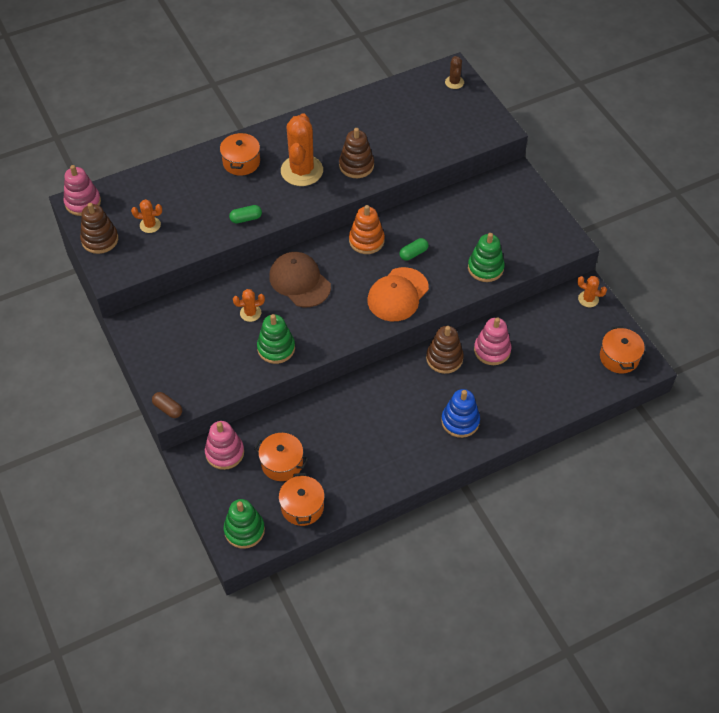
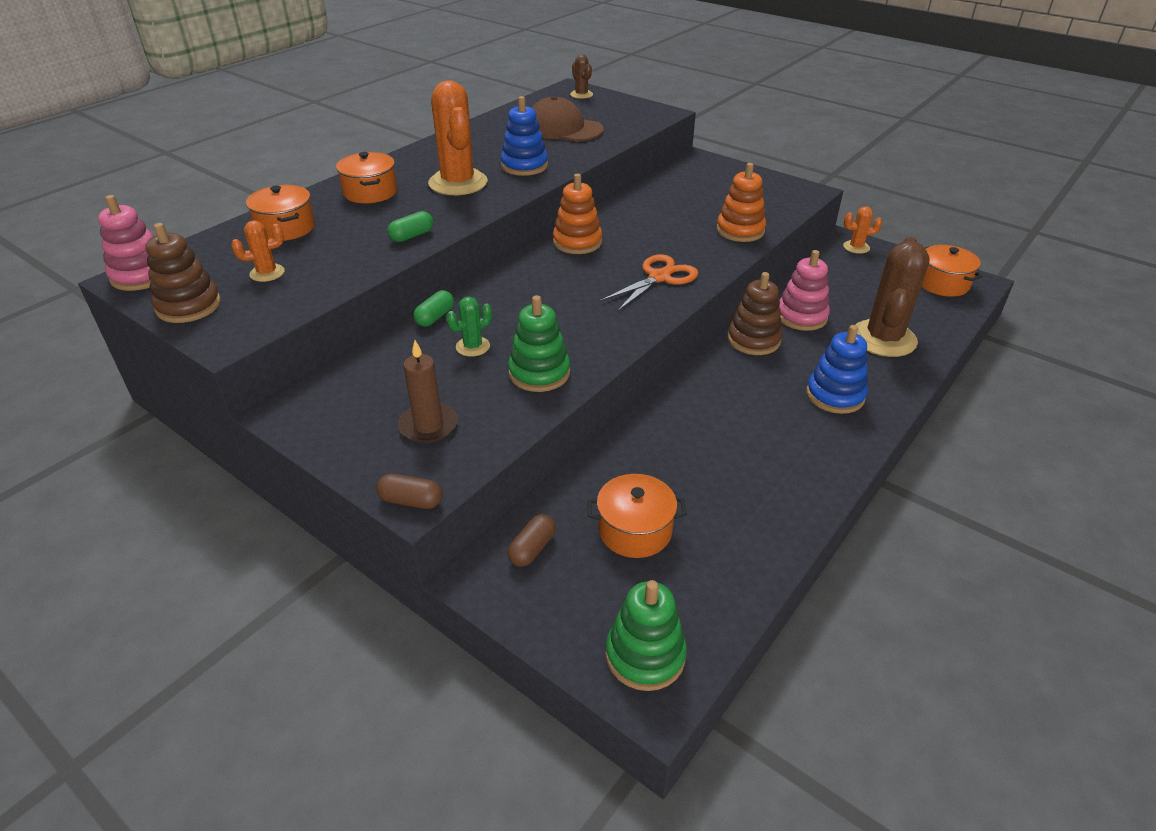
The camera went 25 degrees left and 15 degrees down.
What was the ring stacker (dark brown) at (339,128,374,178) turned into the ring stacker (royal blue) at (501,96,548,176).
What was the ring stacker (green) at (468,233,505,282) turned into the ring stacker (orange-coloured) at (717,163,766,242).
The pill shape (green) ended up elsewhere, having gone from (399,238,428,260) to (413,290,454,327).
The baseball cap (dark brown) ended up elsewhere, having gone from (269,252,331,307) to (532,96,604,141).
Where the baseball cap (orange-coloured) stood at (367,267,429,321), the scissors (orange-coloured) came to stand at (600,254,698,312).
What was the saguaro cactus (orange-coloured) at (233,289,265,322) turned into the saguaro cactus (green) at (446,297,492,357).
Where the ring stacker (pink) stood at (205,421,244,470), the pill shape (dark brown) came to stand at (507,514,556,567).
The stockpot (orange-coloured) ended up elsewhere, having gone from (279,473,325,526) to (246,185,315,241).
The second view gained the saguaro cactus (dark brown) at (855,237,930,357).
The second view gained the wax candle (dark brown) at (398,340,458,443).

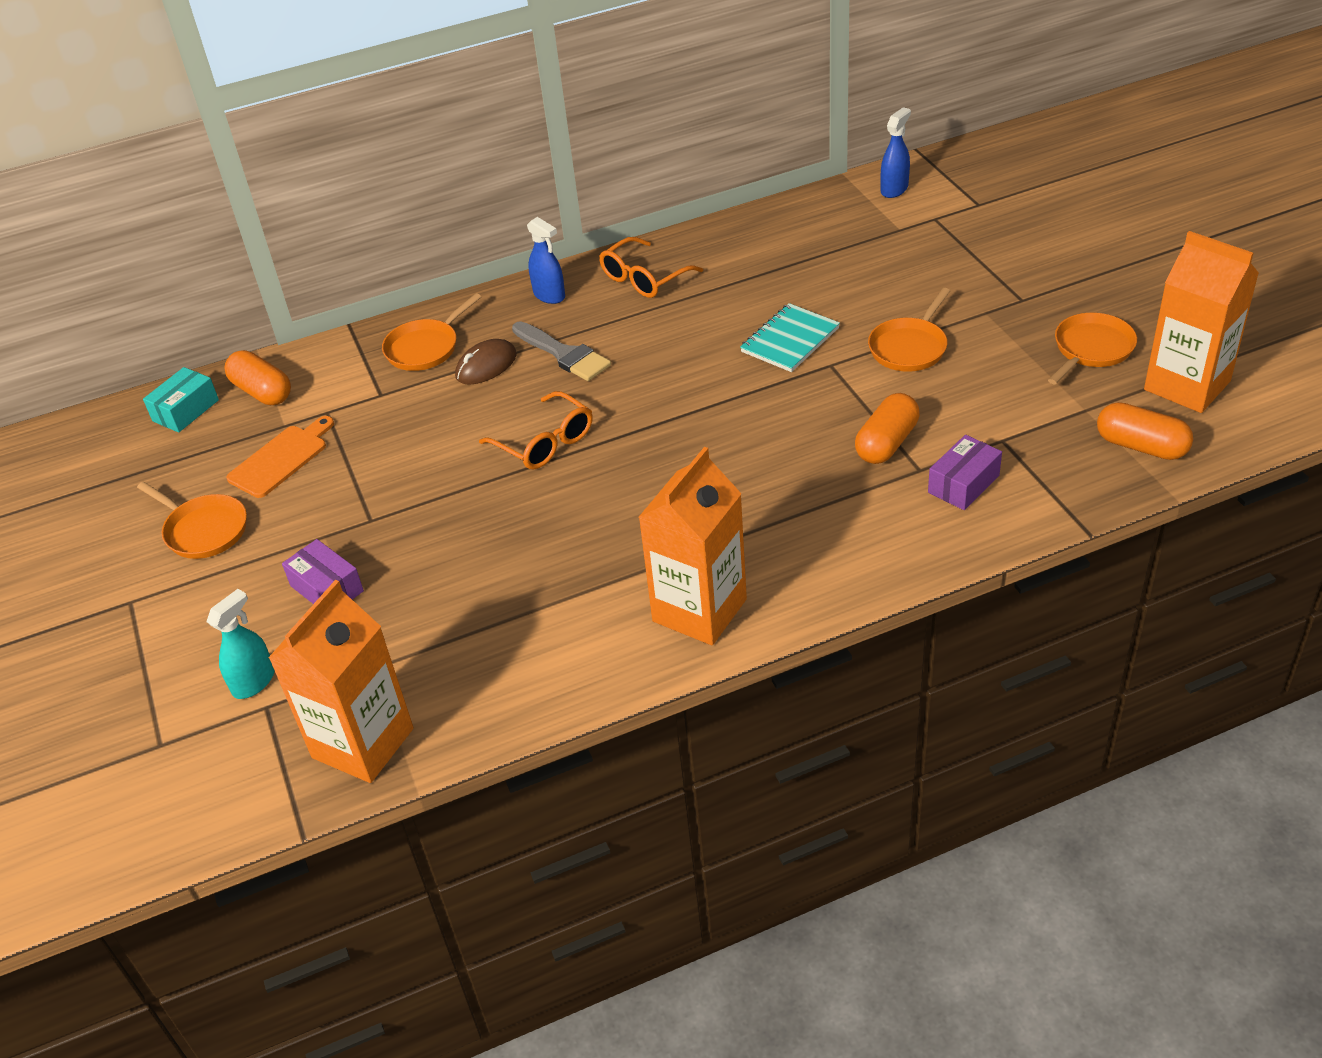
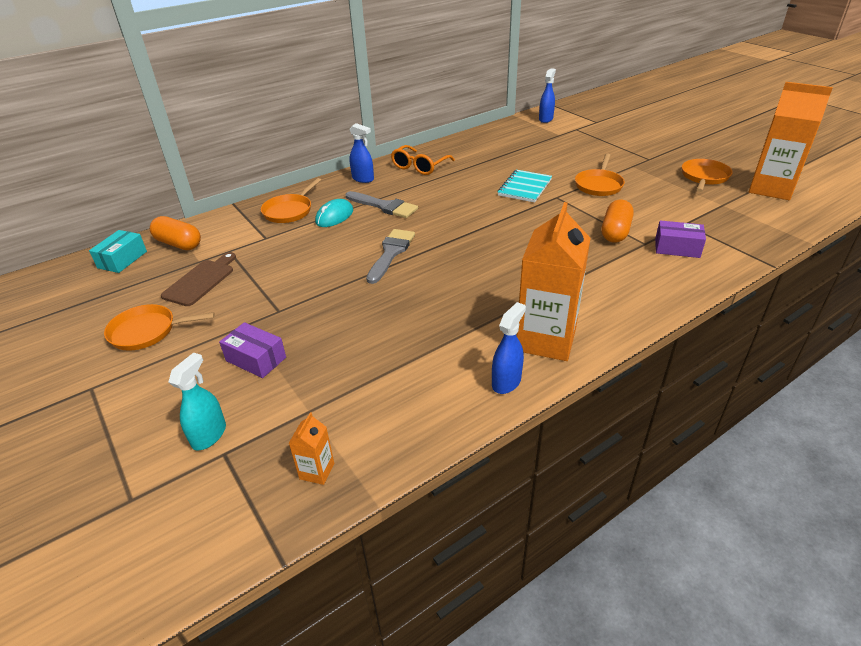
The camera went 15 degrees left and 5 degrees down.
What was the mouse (dark brown) at (455,339,517,385) turned into the mouse (turquoise) at (315,199,353,227).
Where the eyeglasses (orange-coloured) stood at (479,391,593,469), the brush (grey) came to stand at (366,229,415,284).
The second view lost the pill shape (orange-coloured) at (1097,402,1193,460).
What was the bread board (orange-coloured) at (226,416,334,498) turned into the bread board (dark brown) at (161,252,236,306).
The parcel (purple) at (928,435,1002,510) ended up facing another way, 75 degrees clockwise from before.
The frying pan (orange-coloured) at (137,482,247,559) ended up facing another way, 150 degrees clockwise from before.
The size of the milk carton (orange-coloured) at (269,580,414,783) changed by a factor of 0.42.
The second view gained the sprayer (royal blue) at (492,302,526,394).

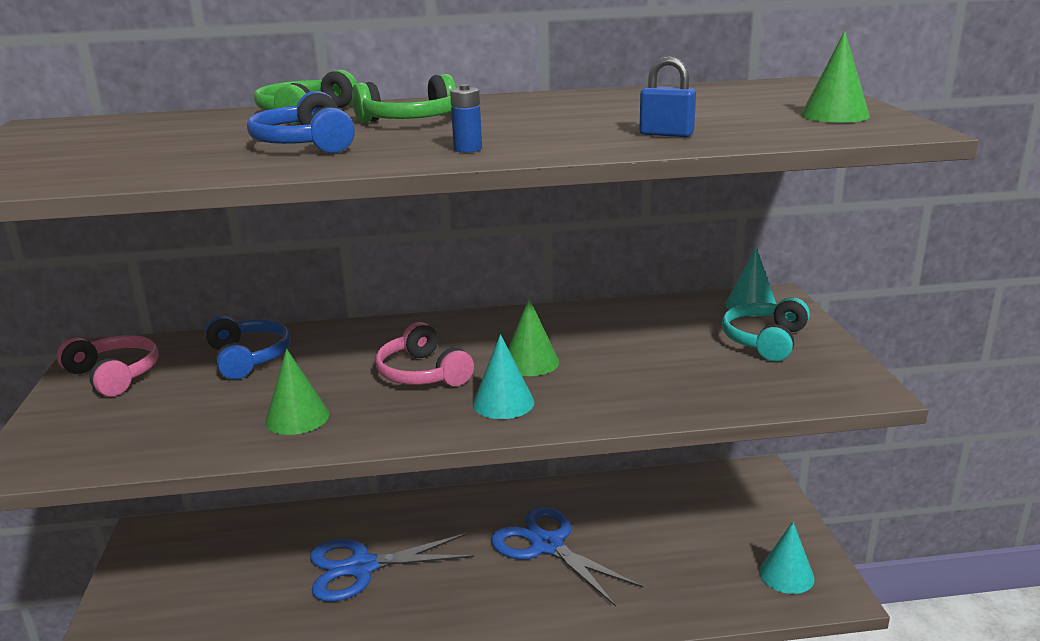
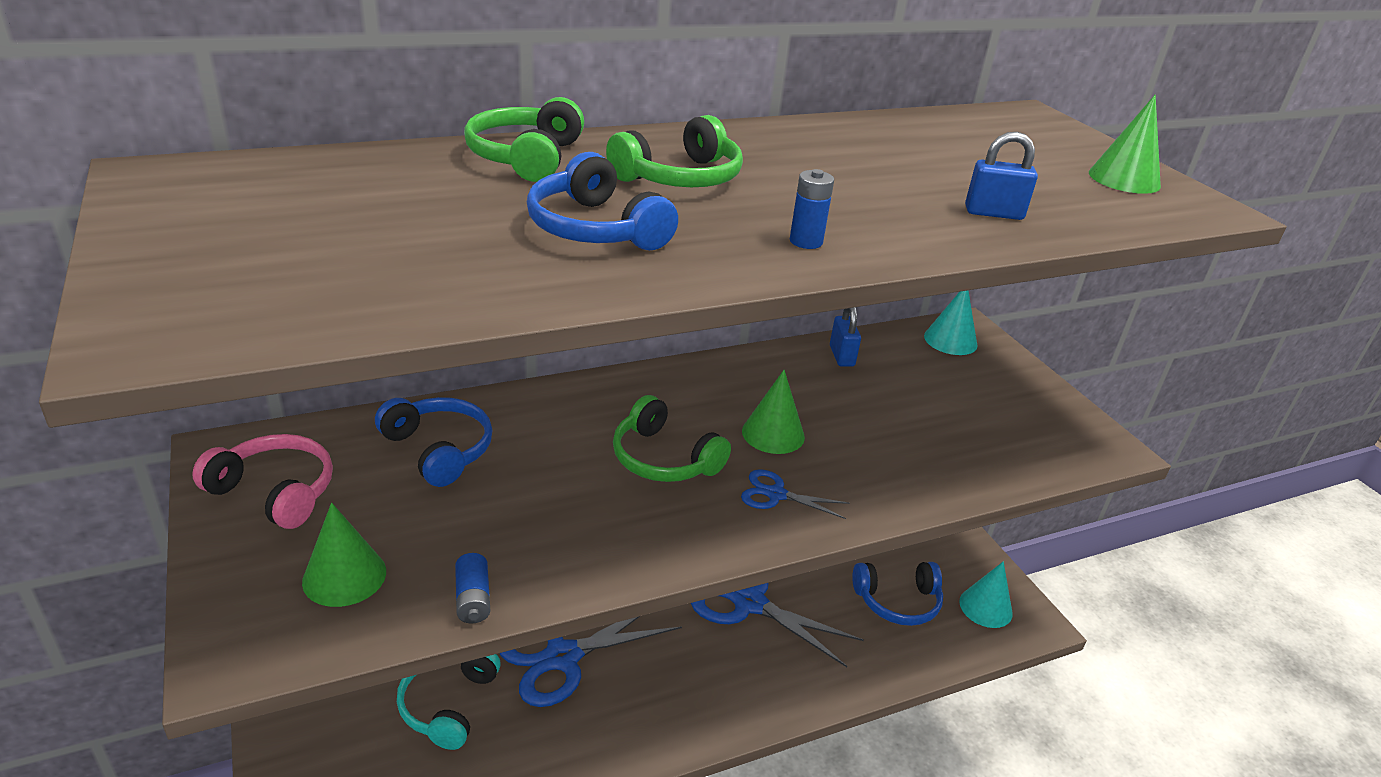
The camera went 20 degrees left and 10 degrees up.
The headset (turquoise) ended up elsewhere, having gone from (722,297,810,362) to (397,654,501,750).
What was the headset (pink) at (375,322,474,386) turned into the headset (green) at (613,395,731,482).
Where the solid cone (turquoise) stood at (473,334,535,419), the scissors (royal blue) came to stand at (741,469,849,519).
The solid cone (green) ended up elsewhere, having gone from (265,349,329,435) to (302,503,386,607).
The second view gained the lock (royal blue) at (830,307,861,367).
The second view gained the battery (royal blue) at (455,553,490,624).
The second view gained the headset (royal blue) at (852,562,943,626).

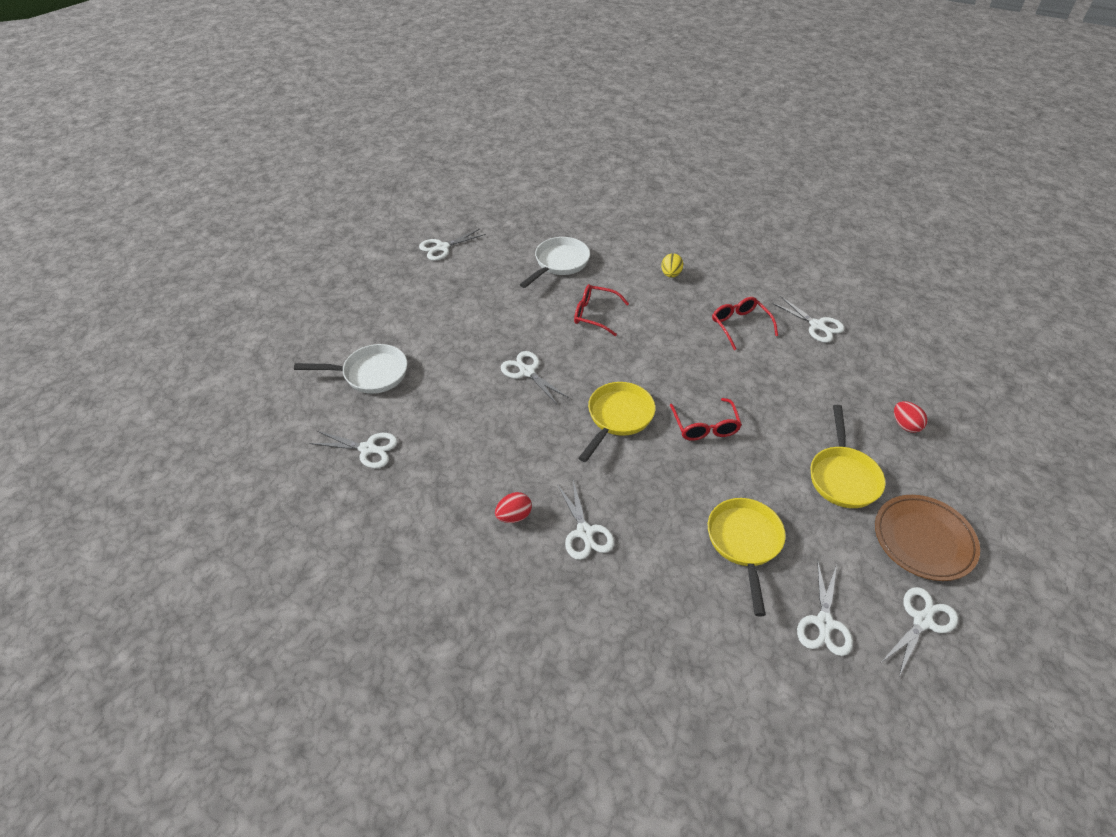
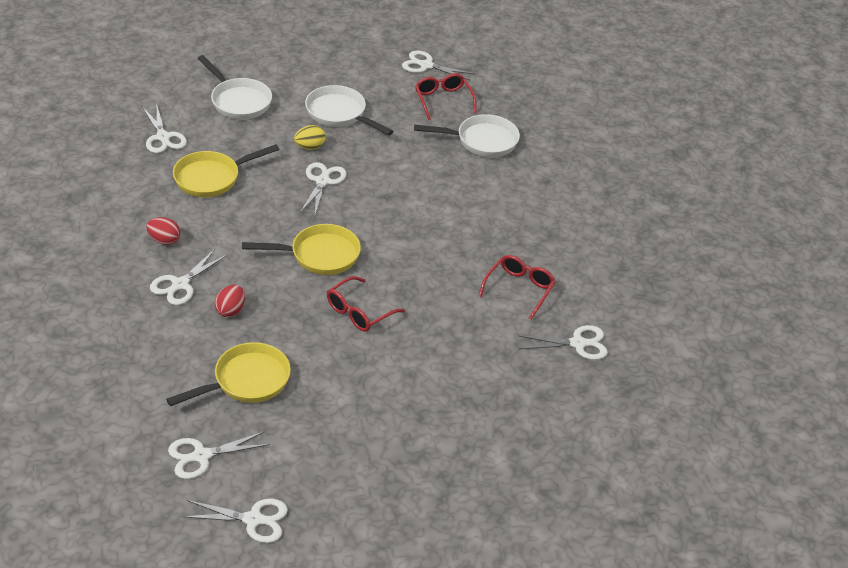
The camera went 50 degrees right and 5 degrees down.
The toy egg (yellow) ended up elsewhere, having gone from (661,253,683,278) to (294,125,326,150).
The eyeglasses (crimson) ended up elsewhere, having gone from (574,284,629,336) to (415,73,477,120).
The scissors (white) at (772,297,845,343) ended up facing another way, 105 degrees counterclockwise from before.
The toy egg (crimson) ended up elsewhere, having gone from (894,401,927,433) to (214,285,245,317).
The frying pan (yellow) ended up elsewhere, having gone from (811,405,886,508) to (173,144,280,197).
The second view lost the plate (dark brown) at (875,495,980,581).
The second view gained the frying pan (white) at (305,85,393,136).

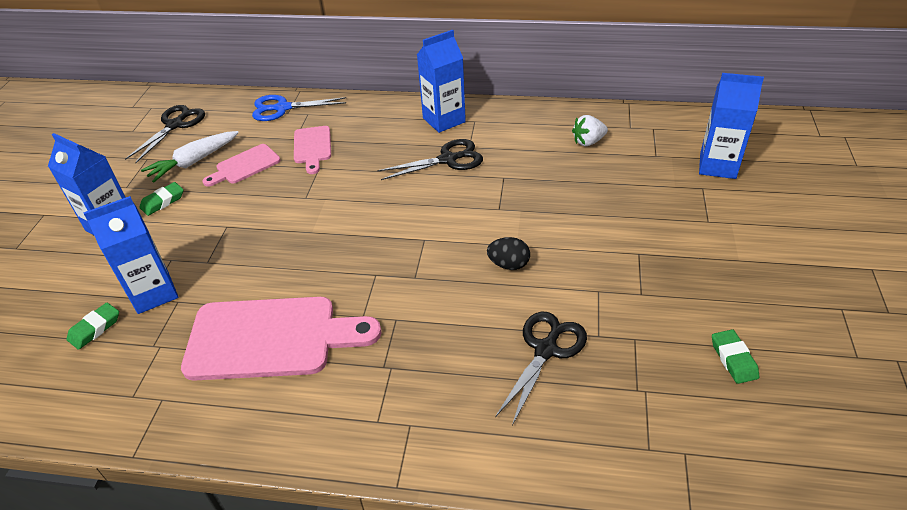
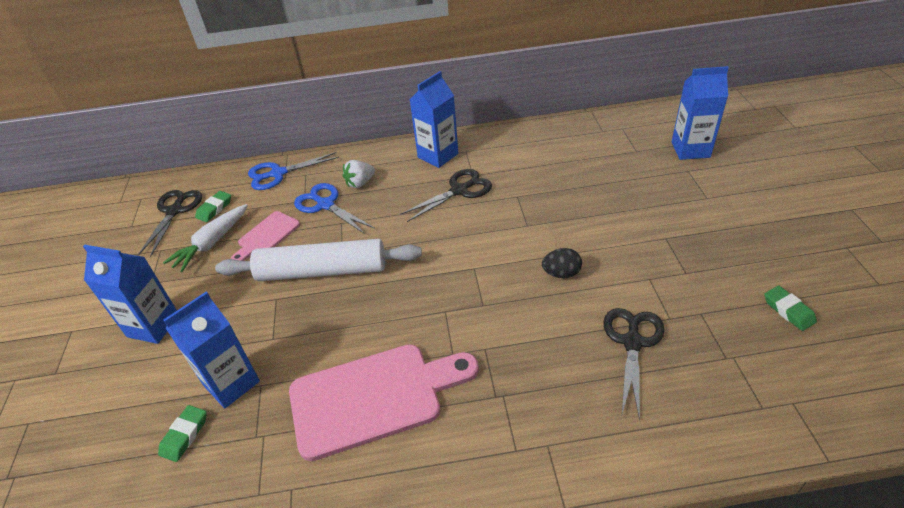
The camera went 15 degrees left and 0 degrees up.
The berry (white) ended up elsewhere, having gone from (572,115,608,146) to (343,160,375,188).
Where the bread board (pink) stood at (294,126,331,174), the scissors (royal blue) came to stand at (294,183,375,234).
The gum eraser (green) ended up elsewhere, having gone from (139,182,183,216) to (195,191,231,222).
The second view gained the rolling pin (white) at (215,239,422,281).

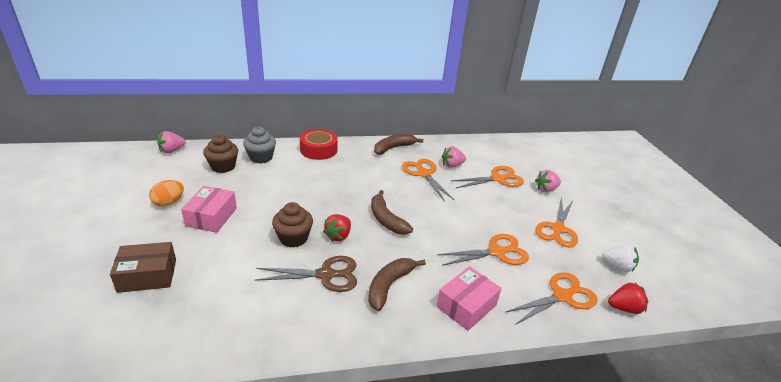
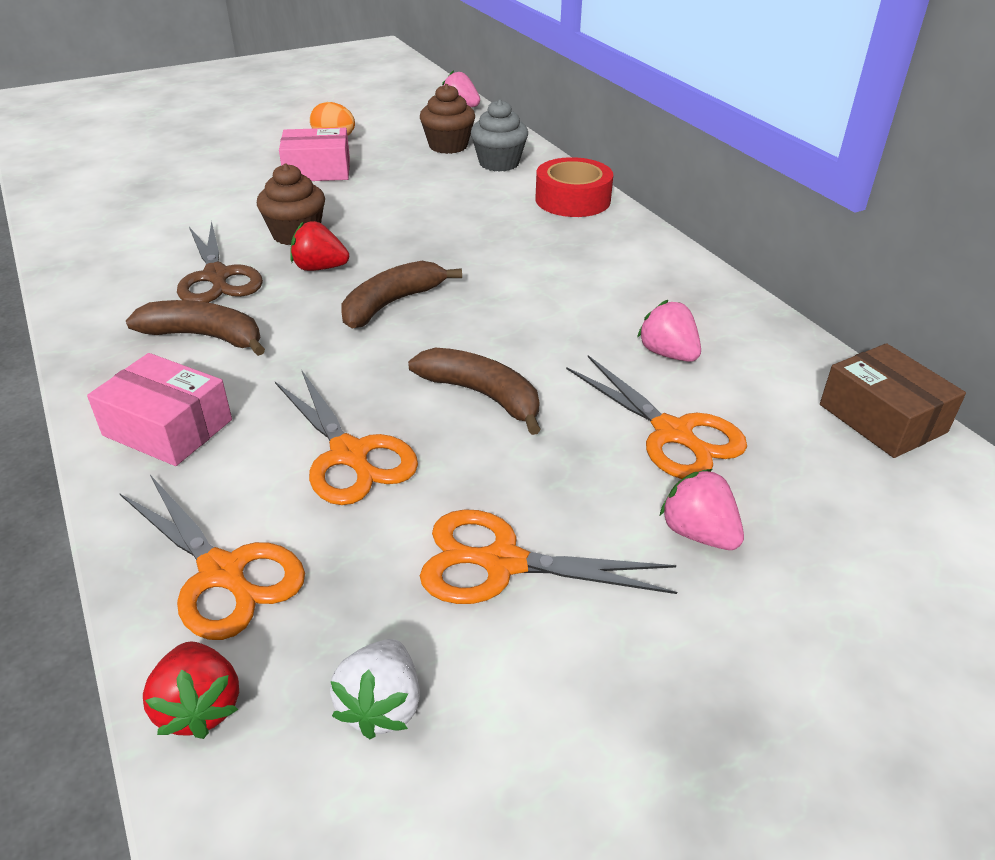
The camera went 75 degrees right and 5 degrees up.
The banana (dark brown) ended up elsewhere, having gone from (374,134,423,155) to (408,347,541,435).
The second view lost the scissors (orange-coloured) at (402,159,455,202).
The parcel (dark brown) ended up elsewhere, having gone from (110,242,176,293) to (820,343,966,458).

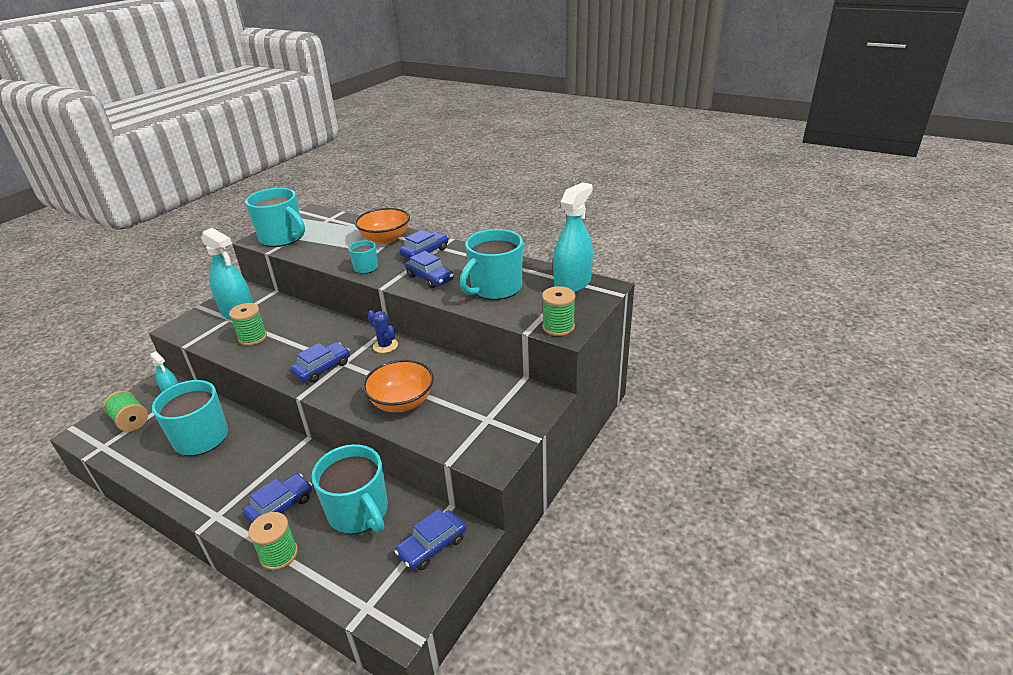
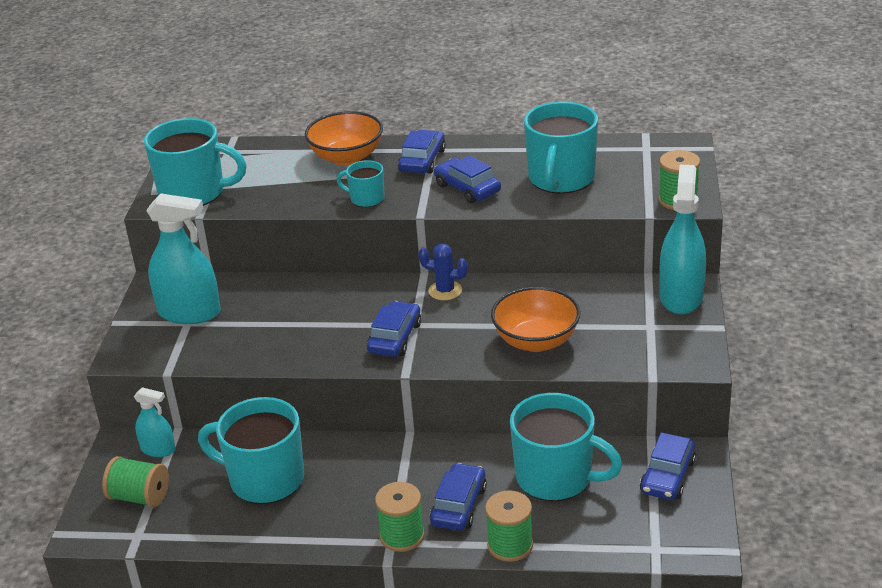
The camera went 25 degrees left and 0 degrees up.
The sprayer (turquoise) ended up elsewhere, having gone from (553,182,593,293) to (659,165,706,314).
The car (royal blue) at (405,251,454,289) ended up facing another way, 150 degrees counterclockwise from before.
The spool (green) ended up elsewhere, having gone from (229,303,267,346) to (375,482,425,552).

